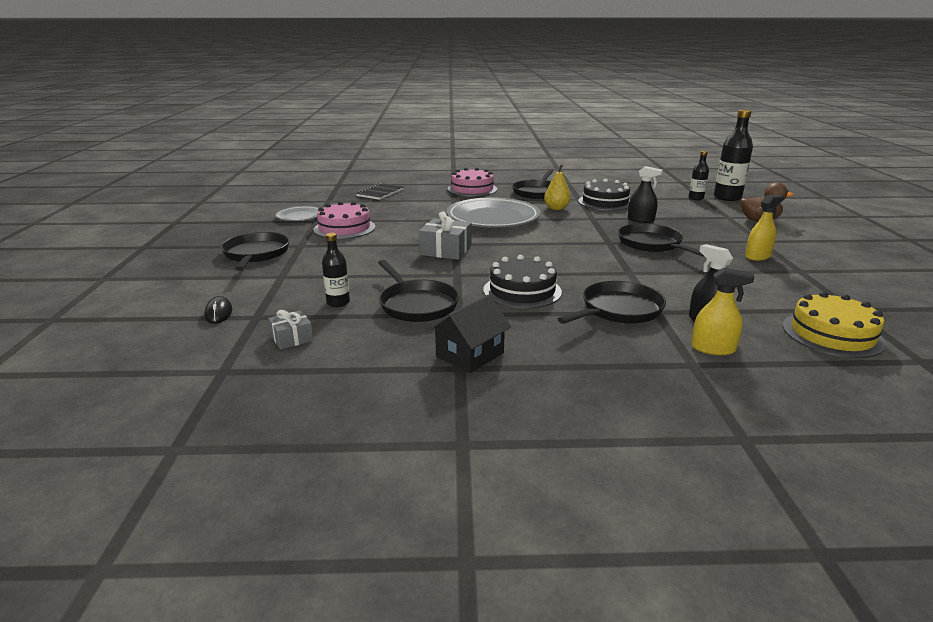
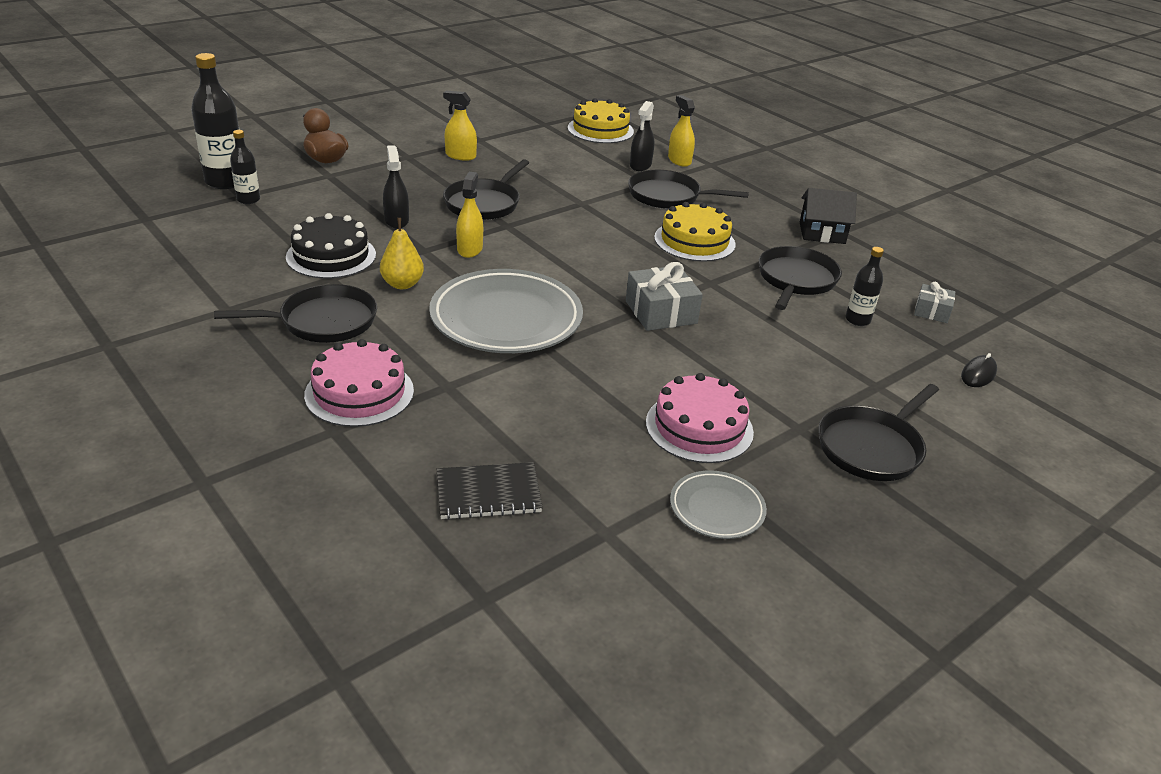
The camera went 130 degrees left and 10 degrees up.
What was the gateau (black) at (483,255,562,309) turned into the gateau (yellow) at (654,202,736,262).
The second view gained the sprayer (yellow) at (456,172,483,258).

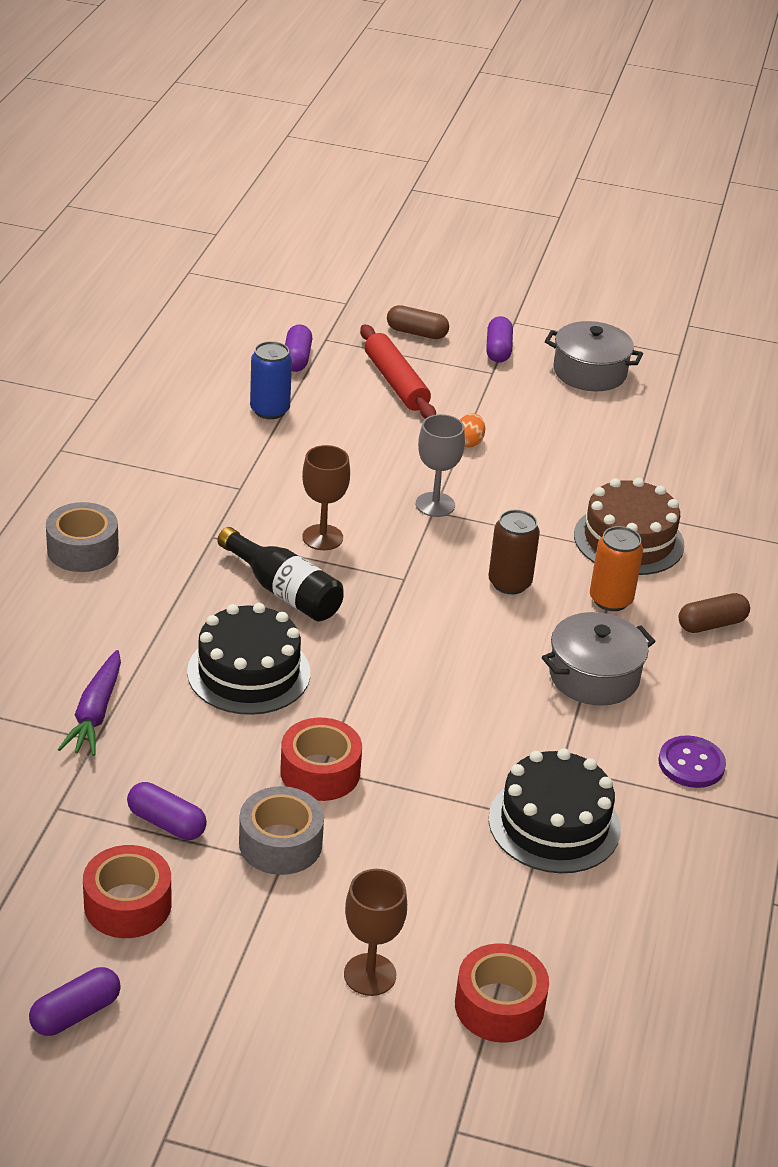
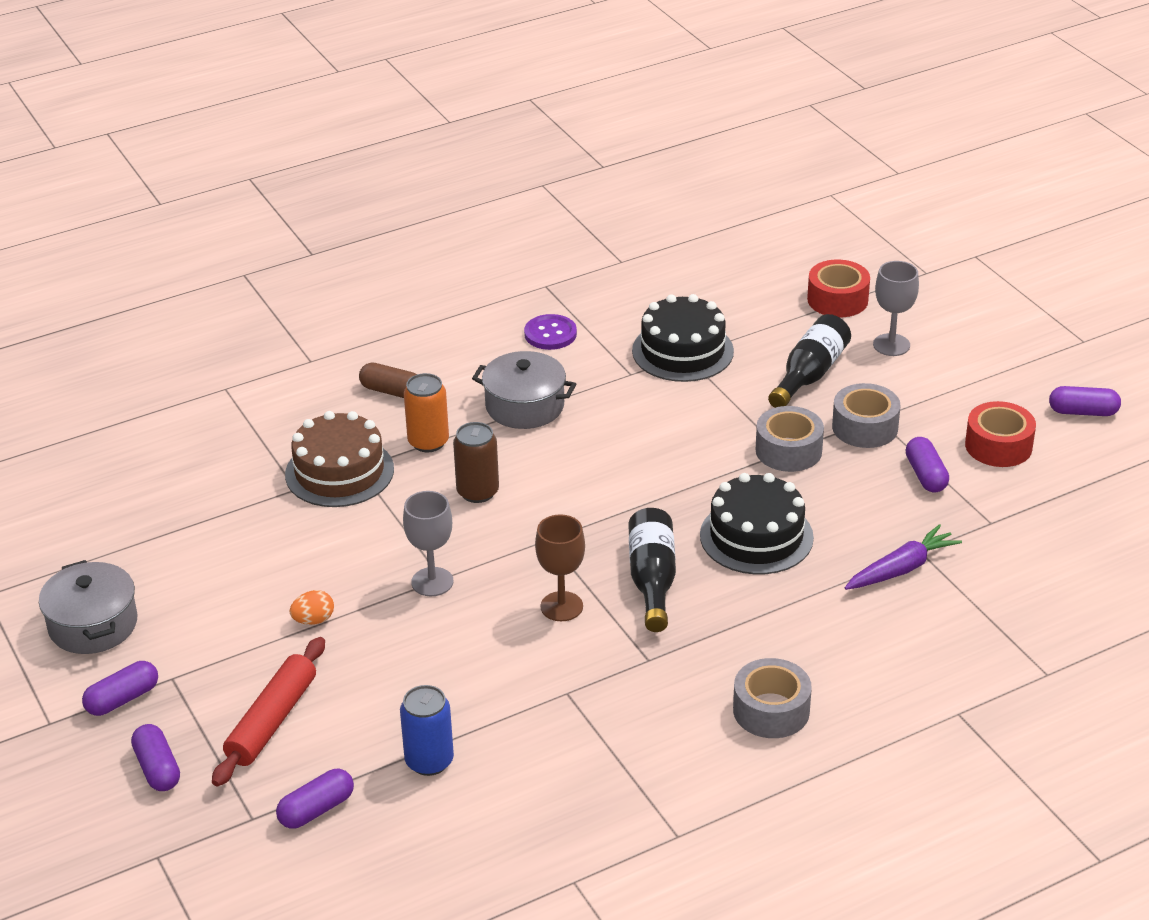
The camera went 130 degrees left and 0 degrees up.
What was the pill shape (dark brown) at (387,305,449,339) turned into the pill shape (purple) at (131,724,180,791).
What was the sticky tape (crimson) at (280,718,362,801) turned into the sticky tape (grey) at (756,406,824,472).
What was the chalice (dark brown) at (344,869,407,996) turned into the chalice (grey) at (873,261,919,356).
The second view gained the flask (black) at (768,314,851,408).

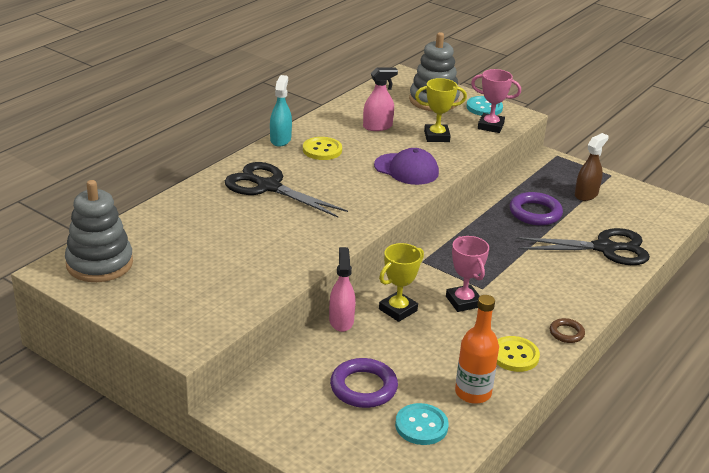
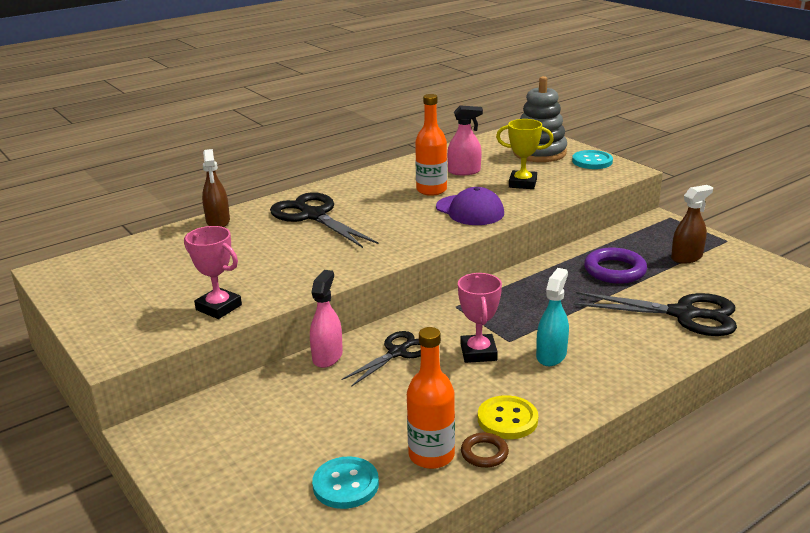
The camera went 20 degrees right and 5 degrees down.
The award cup (pink) ended up elsewhere, having gone from (471,69,521,133) to (184,226,242,319).
The sprayer (turquoise) ended up elsewhere, having gone from (270,75,292,147) to (536,268,569,366).
The second view lost the button (yellow) at (303,137,342,160).
The second view lost the ring stacker (grey) at (65,180,133,282).
Where the award cup (yellow) stood at (379,243,424,322), the scissors (black) came to stand at (342,331,421,387).
The torus (dark brown) ended up elsewhere, having gone from (550,318,585,343) to (461,433,509,468).
The second view lost the torus (purple) at (330,358,398,408).
The second view gained the flask (orange-coloured) at (415,94,447,196).
The second view gained the sprayer (dark brown) at (202,149,230,227).

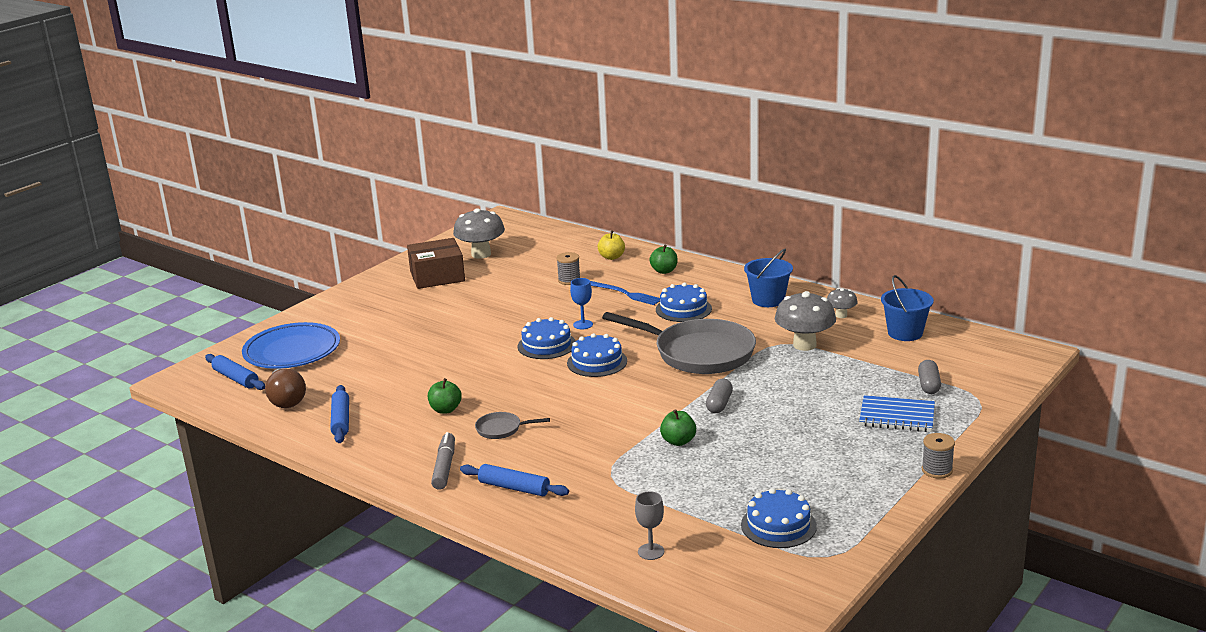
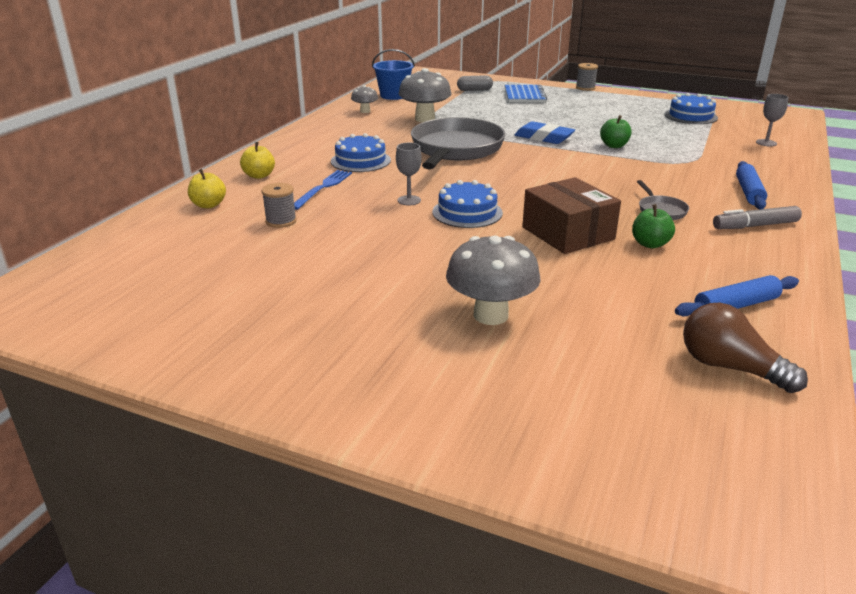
The camera went 105 degrees left and 5 degrees up.
The toadstool (grey) ended up elsewhere, having gone from (453,208,505,259) to (446,235,541,325).
The parcel (dark brown) ended up elsewhere, having gone from (407,238,465,289) to (522,177,621,254).
What was the apple (green) at (649,245,678,274) turned into the apple (yellow) at (240,142,275,179).
The second view lost the bucket (royal blue) at (744,249,793,307).
What was the chalice (royal blue) at (570,278,593,329) turned into the chalice (grey) at (396,143,422,205).
The second view lost the plate (royal blue) at (242,322,340,369).
The second view lost the gateau (royal blue) at (567,333,627,377).
The second view lost the rolling pin (royal blue) at (205,354,265,390).
The light bulb (dark brown) at (265,369,306,408) ended up facing another way, 105 degrees counterclockwise from before.
Where the pill shape (grey) stood at (706,379,733,413), the gum eraser (royal blue) came to stand at (514,121,575,144).

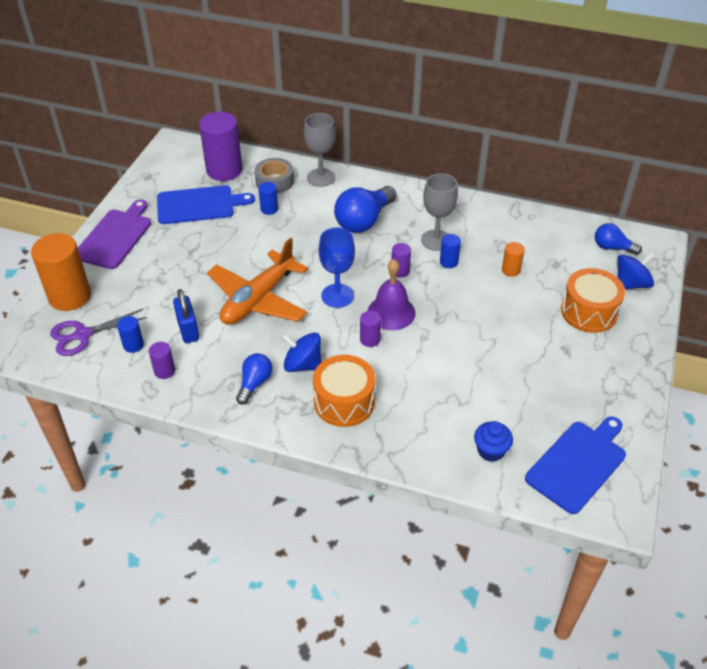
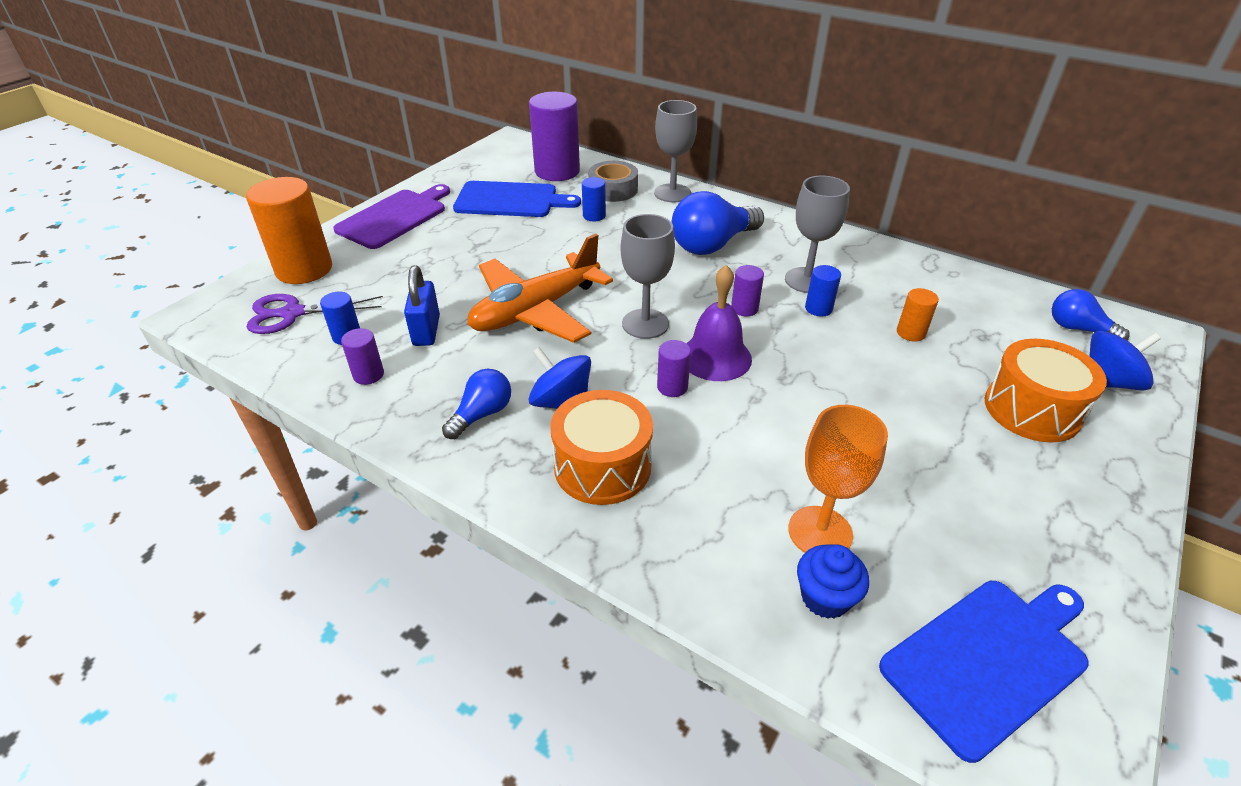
The camera went 15 degrees right and 5 degrees down.
What was the chalice (royal blue) at (319,227,355,308) turned into the chalice (grey) at (621,214,675,339).
The second view gained the chalice (orange-coloured) at (788,405,888,553).

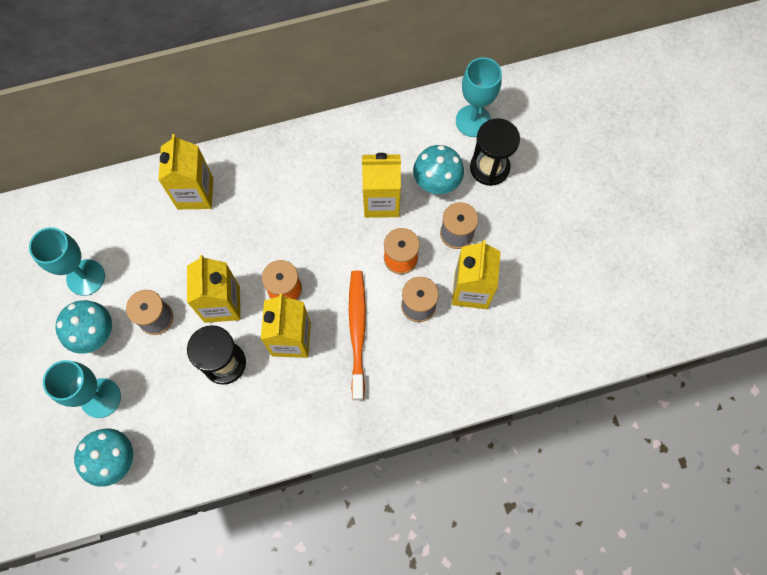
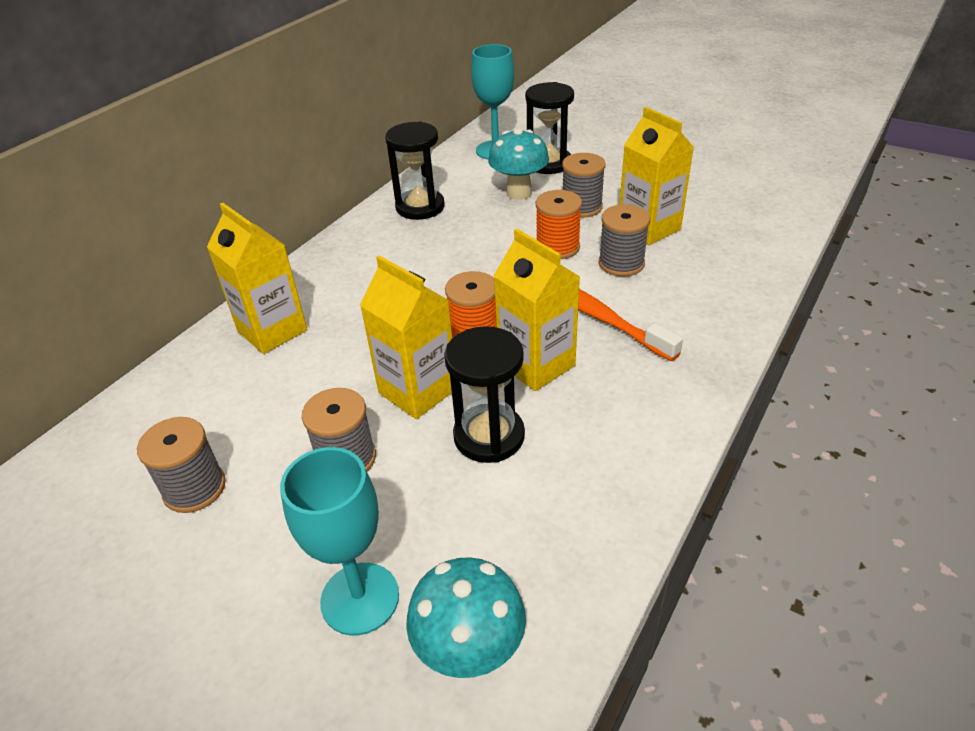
The camera went 40 degrees left and 30 degrees down.
The second view lost the milk carton (yellow) at (362,153,401,218).
Where the chalice (turquoise) stood at (29,227,105,296), the spool (grey) came to stand at (137,417,226,513).
The second view lost the toadstool (turquoise) at (55,300,112,354).
The second view gained the sand timer (black) at (385,122,445,220).

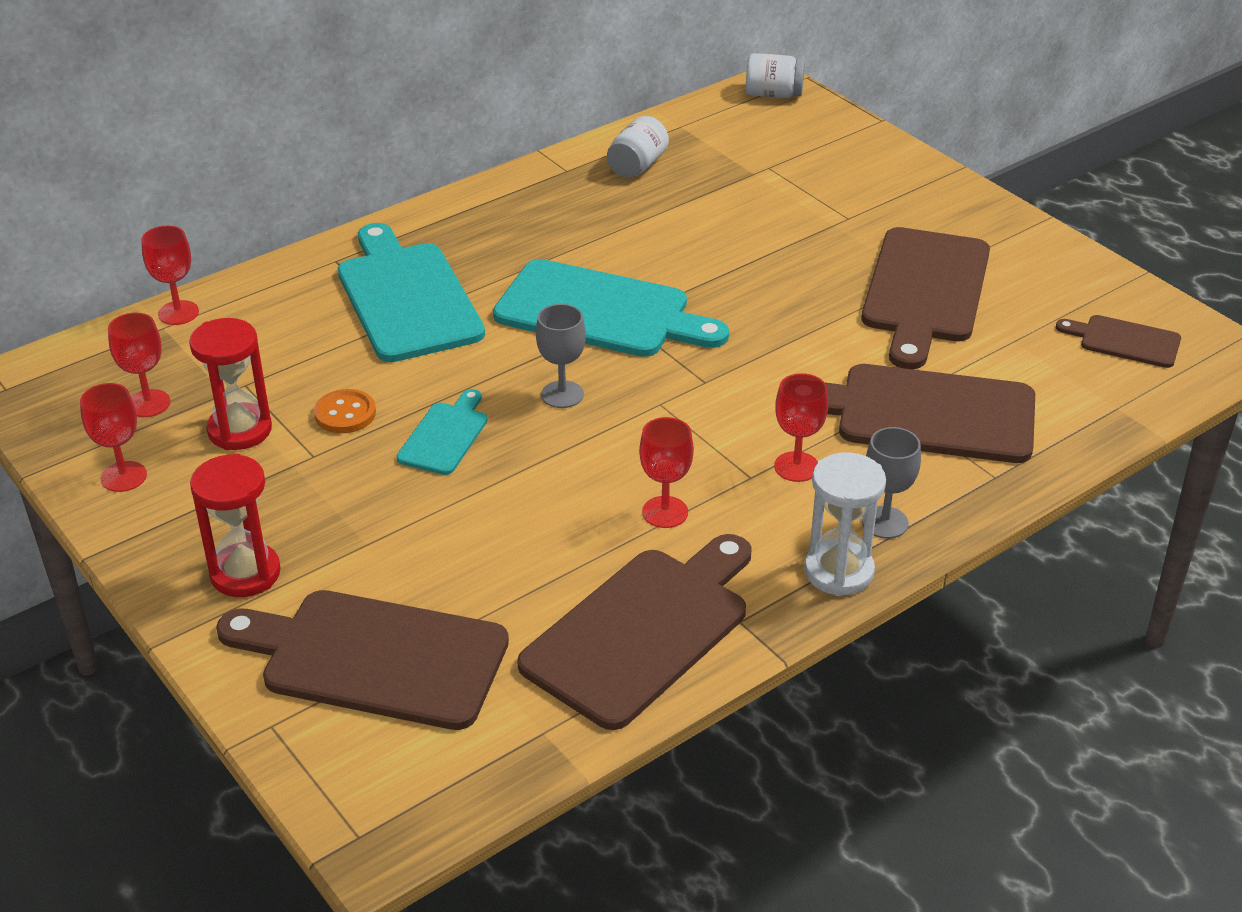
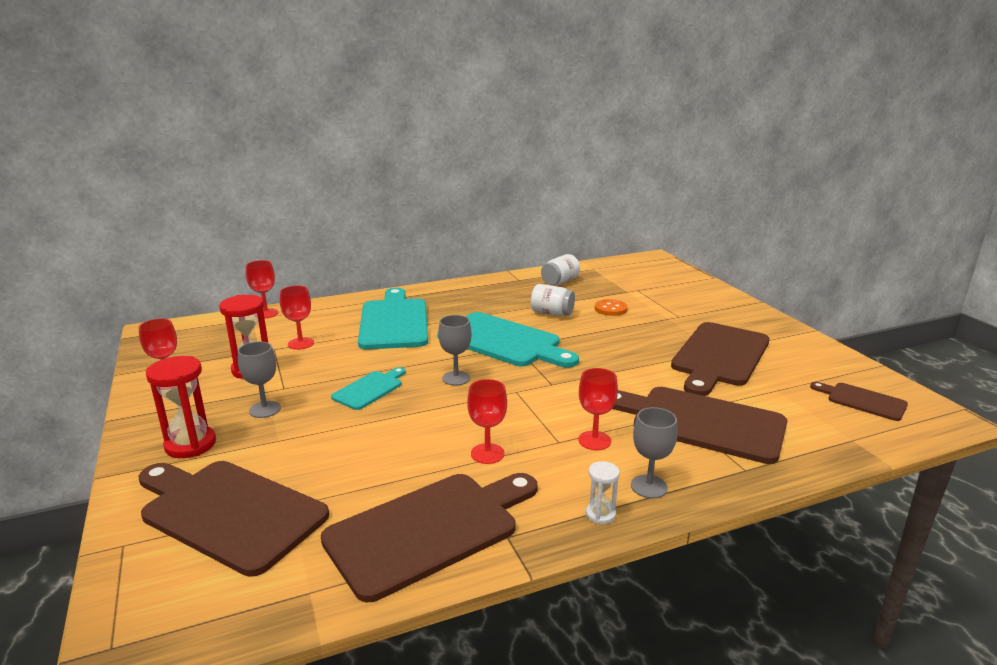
The camera went 15 degrees right and 15 degrees down.
The preserve jar (white) ended up elsewhere, having gone from (746,53,805,98) to (531,284,575,316).
The chalice (crimson) ended up elsewhere, having gone from (108,313,170,417) to (280,286,314,350).
The button (orange-coloured) ended up elsewhere, having gone from (314,389,376,433) to (595,299,628,316).
The size of the sand timer (white) at (804,453,886,596) changed by a factor of 0.53.
The second view gained the chalice (grey) at (238,341,281,418).

